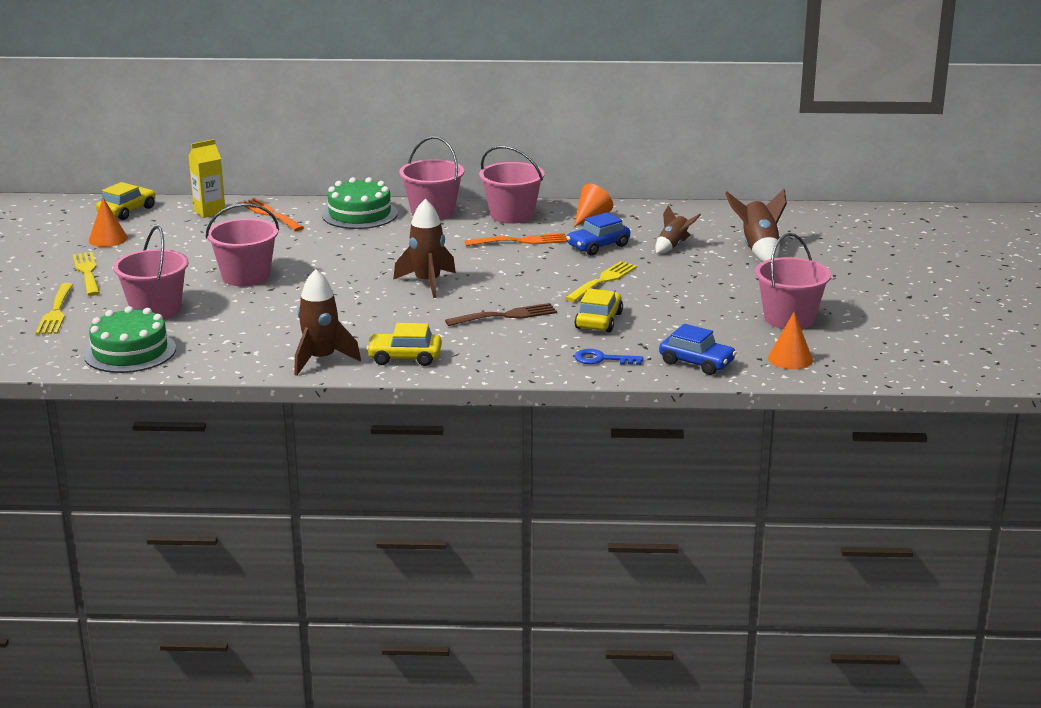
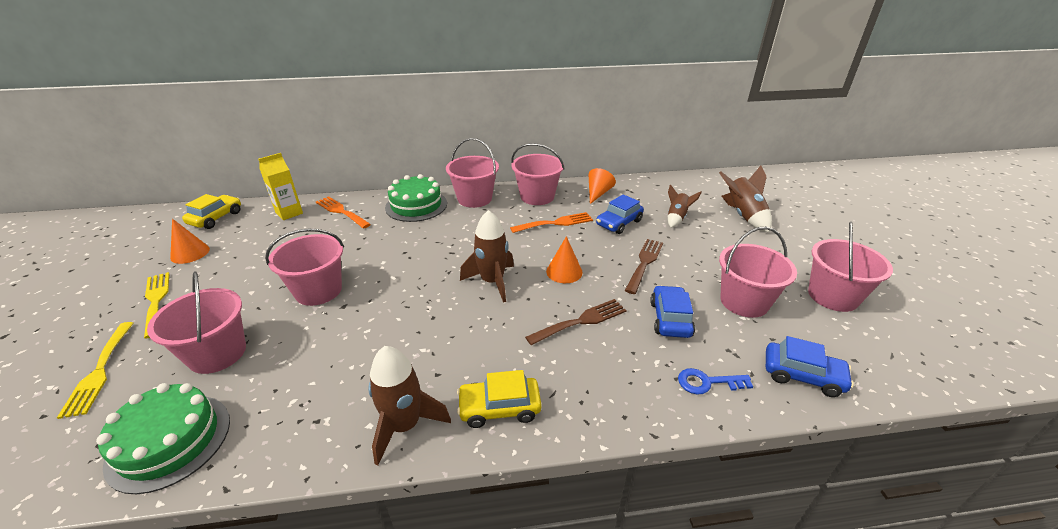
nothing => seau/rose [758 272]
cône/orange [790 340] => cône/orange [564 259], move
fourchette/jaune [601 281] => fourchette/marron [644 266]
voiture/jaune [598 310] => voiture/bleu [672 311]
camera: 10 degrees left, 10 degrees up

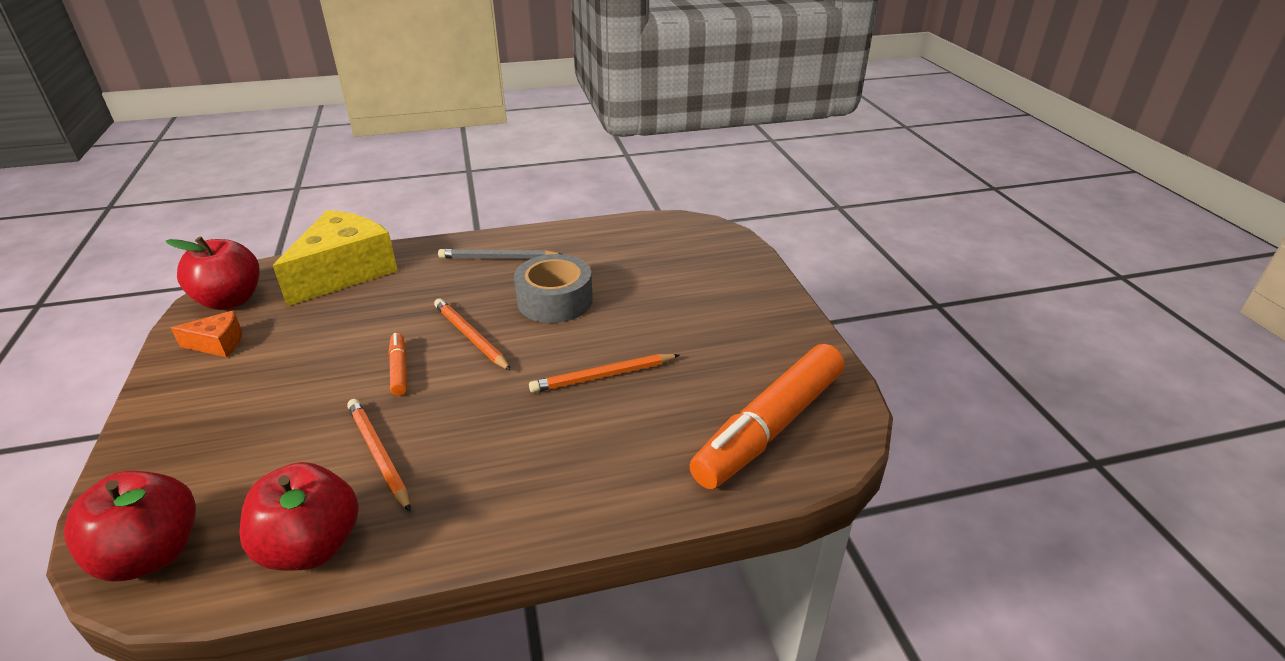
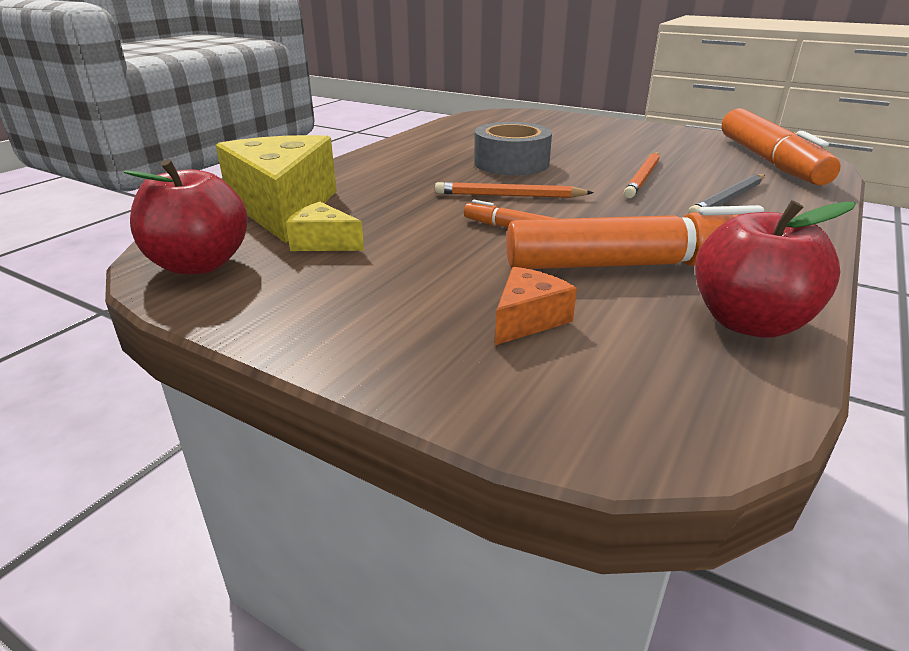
pomme/rouge [130 526] => nothing
nothing => fromage/jaune [325 226]
fromage/orange [206 333] => fromage/orange [536 306], move
crayon/gris [499 254] => crayon/gris [726 194], move
crayon/orange [379 455] => feutre/orange [635 237]
camera: 45 degrees left, 5 degrees down

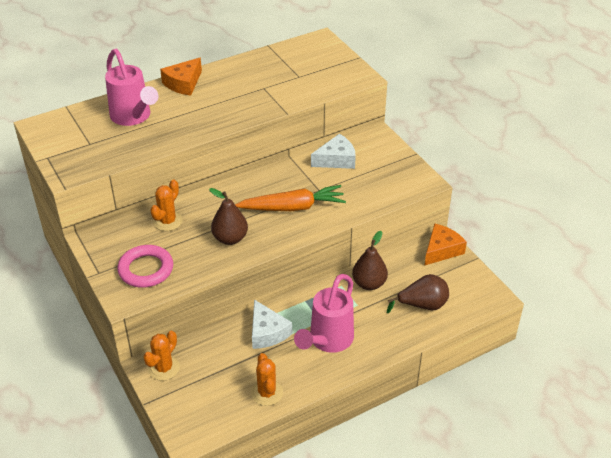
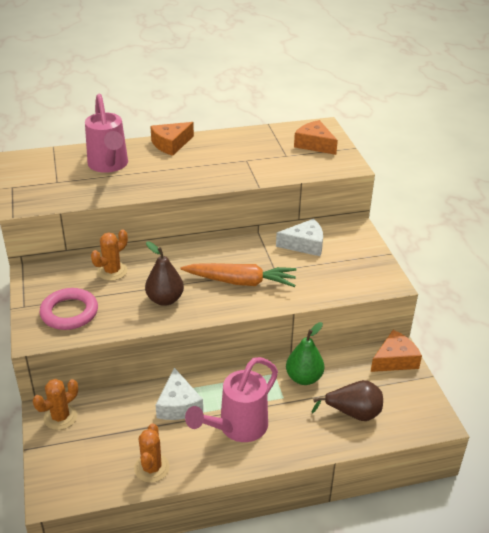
nothing => fromage/orange [316 137]
poire/marron [370 260] => poire/vert [305 353]
camera: 15 degrees right, 5 degrees down

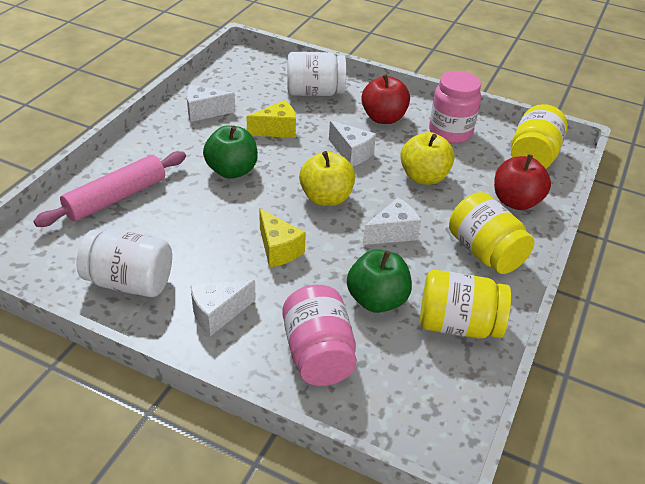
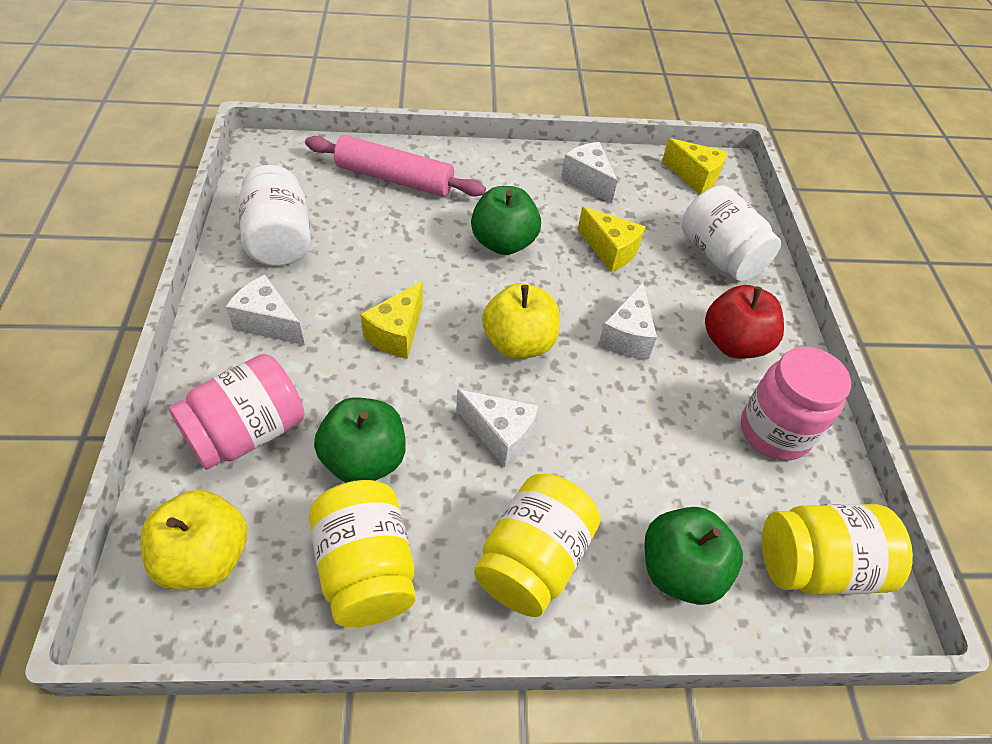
nothing => fromage/jaune [695 166]
pomme/jaune [427 158] => pomme/jaune [193 540], move
pomme/rouge [522 182] => pomme/vert [694 556]
camera: 60 degrees right, 10 degrees up

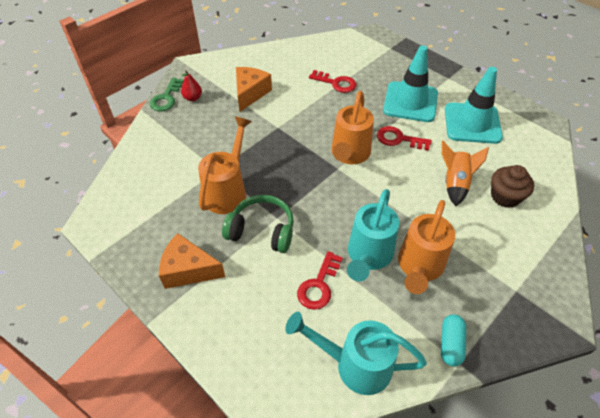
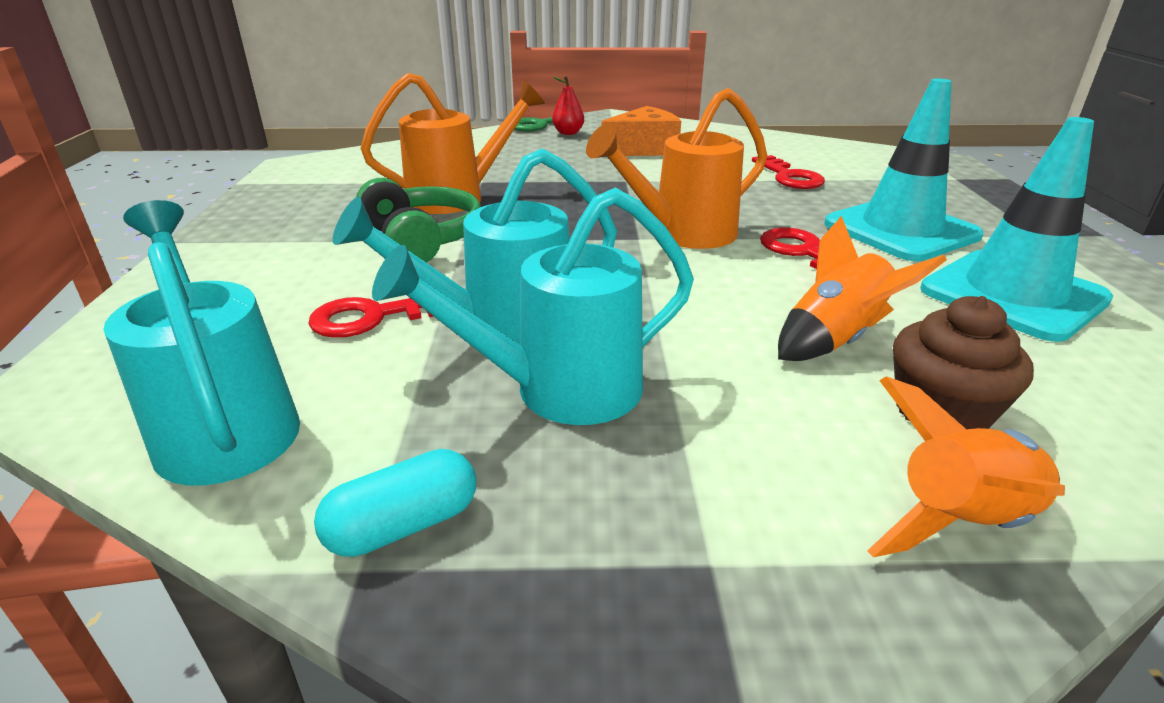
fromage/orange [192 261] => nothing
nothing => fusée/orange [966 466]
arrosoir/orange [426 247] => arrosoir/turquoise [533 306]
camera: 45 degrees right, 20 degrees down

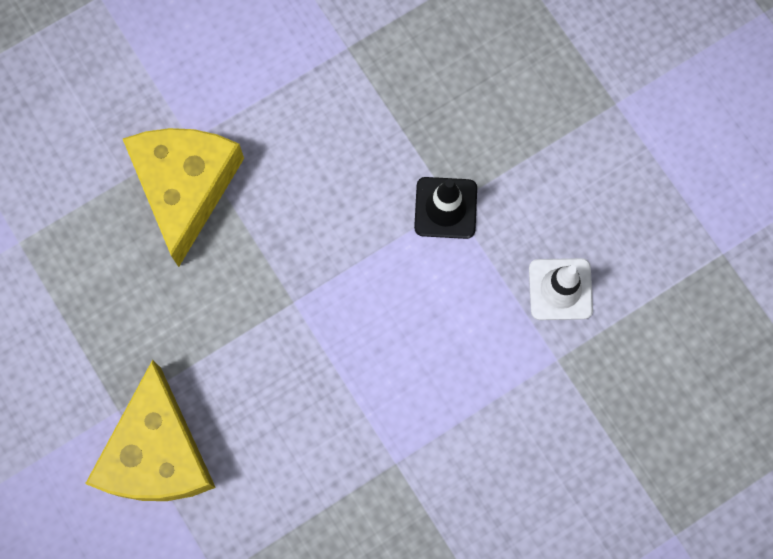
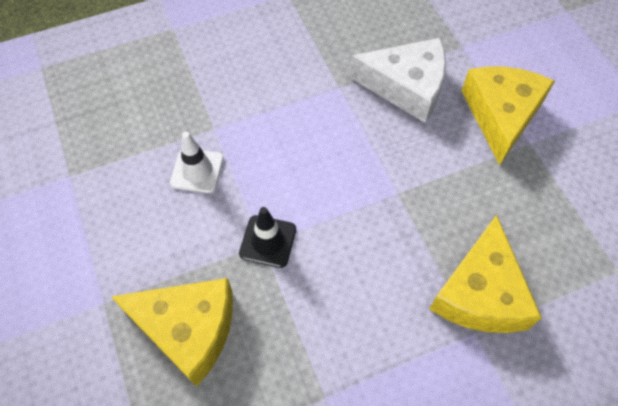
nothing => fromage/jaune [172 332]
nothing => fromage/blanc [397 80]
camera: 170 degrees left, 15 degrees down

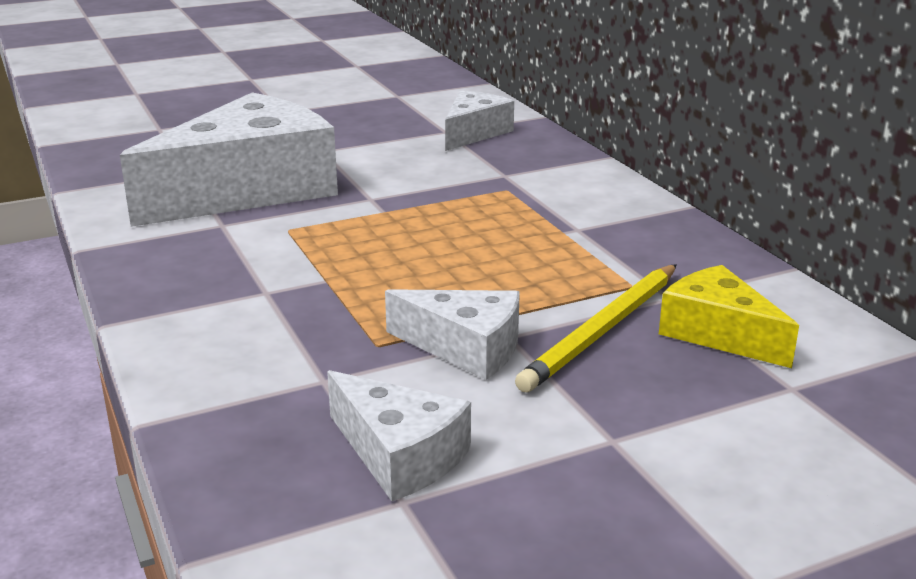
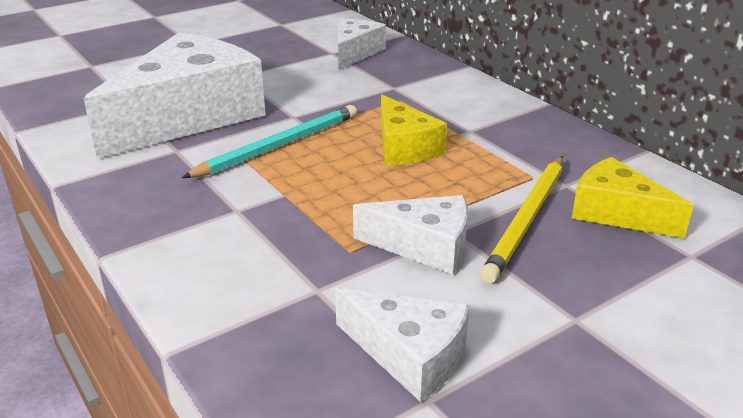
nothing => crayon/turquoise [269 141]
nothing => fromage/jaune [414 130]
camera: 10 degrees left, 5 degrees up

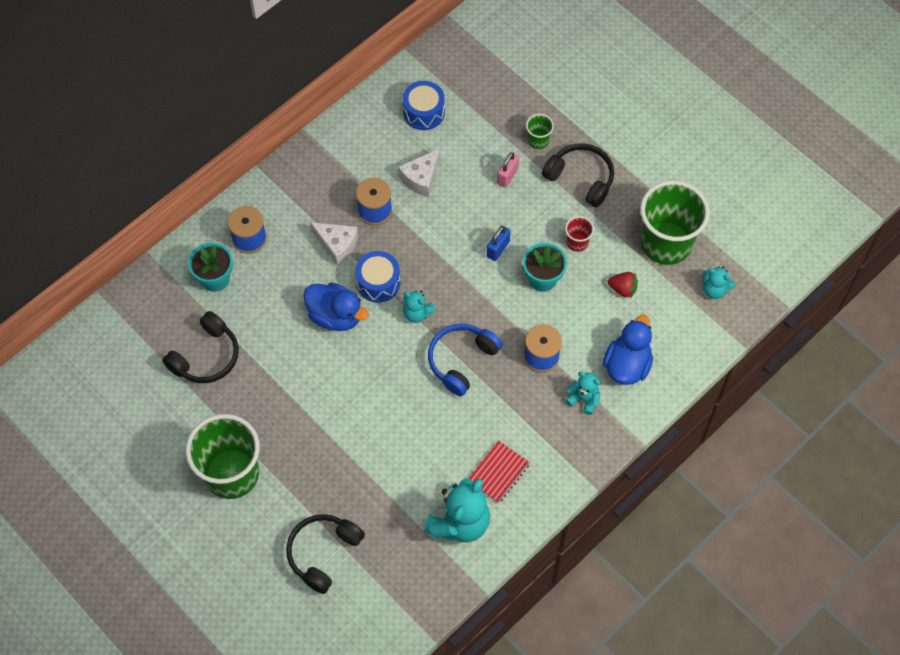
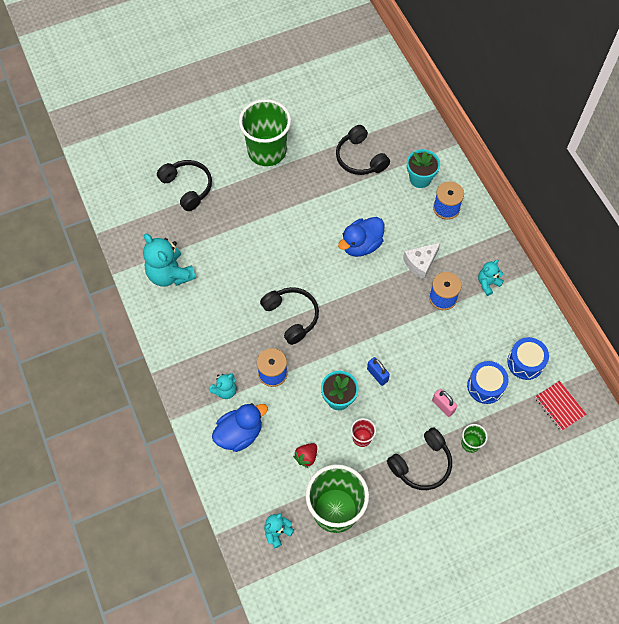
fromage/blanc [419 173] => nothing
tambour/bleu [377 276] => tambour/bleu [488 382], move
ours en peluche/turquoise [419 306] => ours en peluche/turquoise [491 277], move
carnet/rouge [499 471] => carnet/rouge [560 406], move
casque audio/bleu [465 360] => casque audio/noir [289 316]
canard/bleu [628 350] => canard/bleu [240 427], 75 degrees counterclockwise
camera: 110 degrees right, 0 degrees up

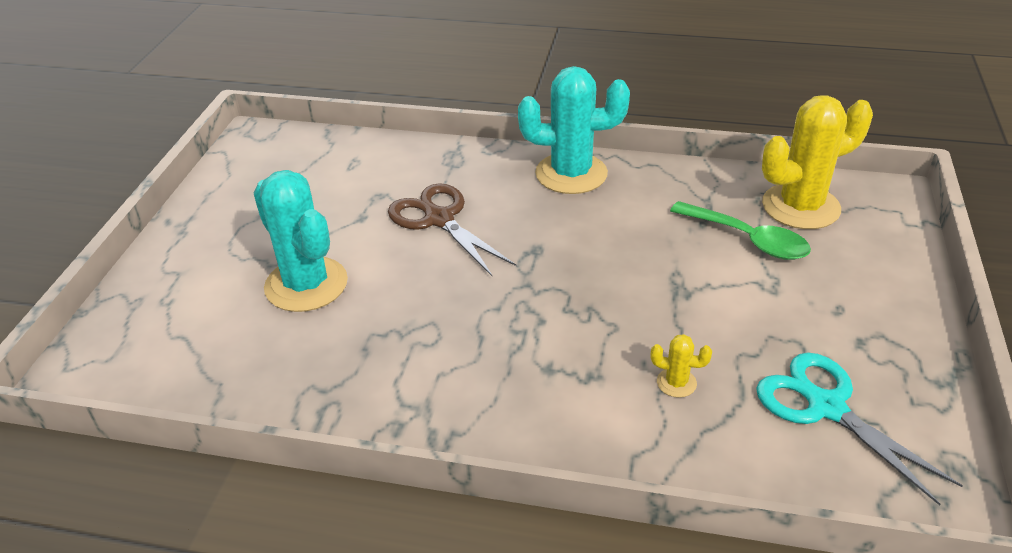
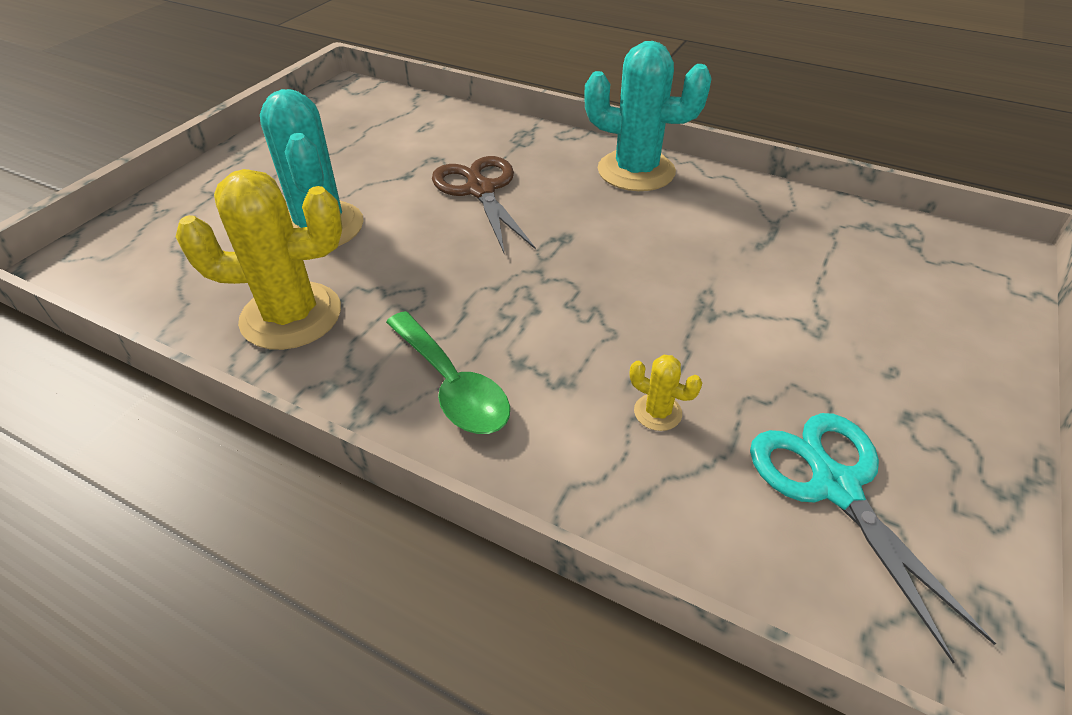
cuillère/vert [740 230] => cuillère/vert [448 372], move
cactus/jaune [817 162] => cactus/jaune [259 259], move
camera: 15 degrees right, 5 degrees up

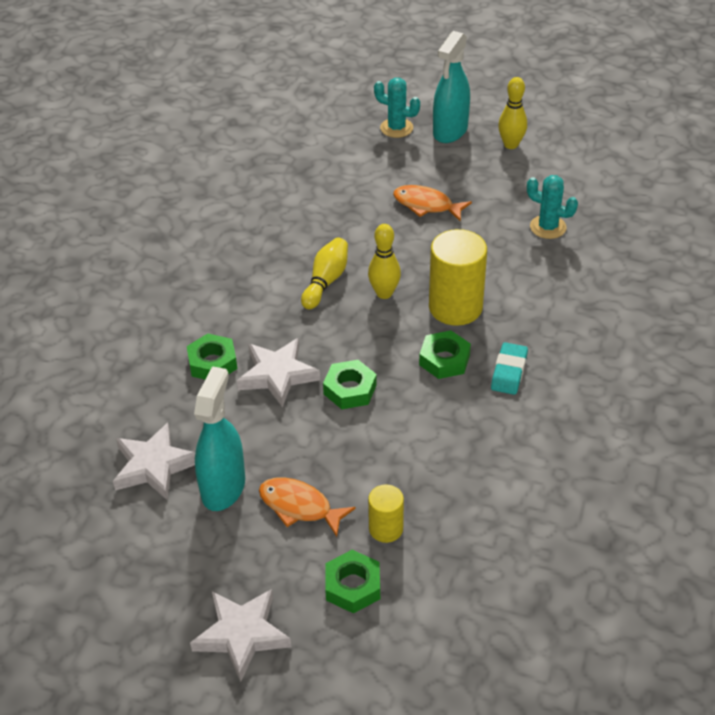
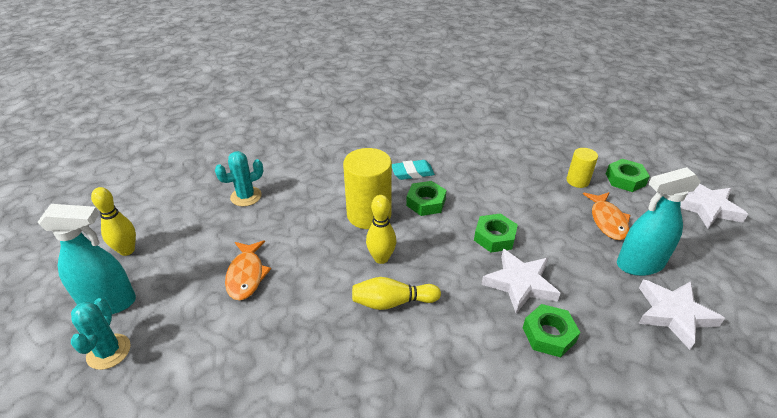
cactus/turquoise [552 207] => cactus/turquoise [239 178], 60 degrees clockwise
camera: 120 degrees left, 5 degrees down

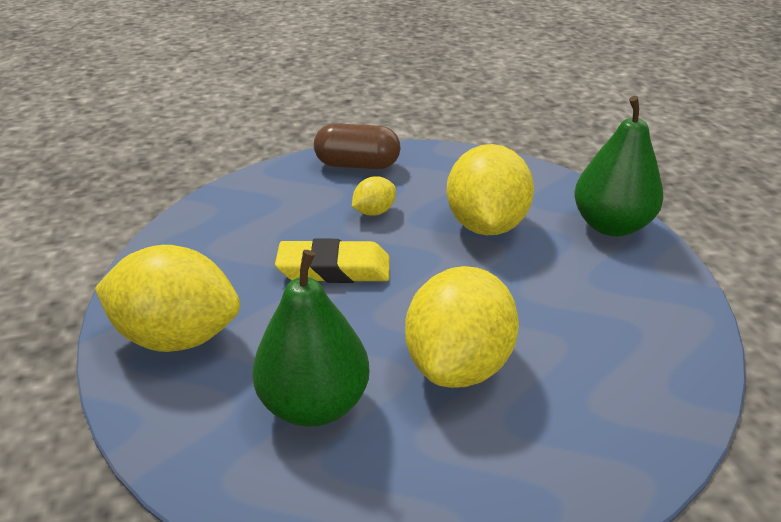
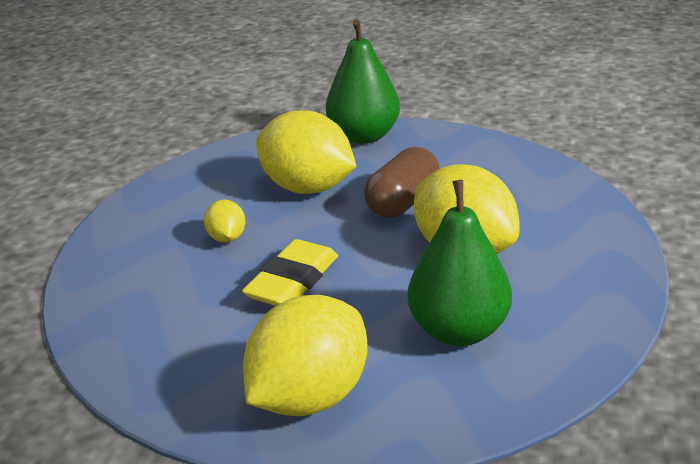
gélule/marron [357 146] => gélule/marron [402 182], move
camera: 60 degrees left, 5 degrees down

